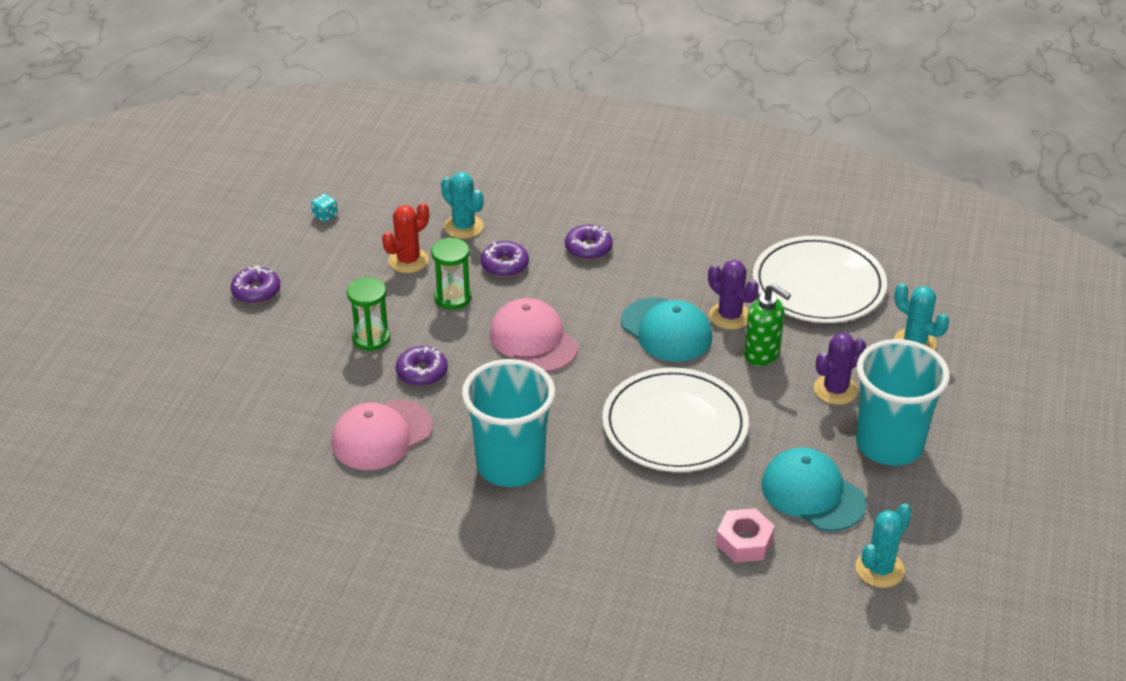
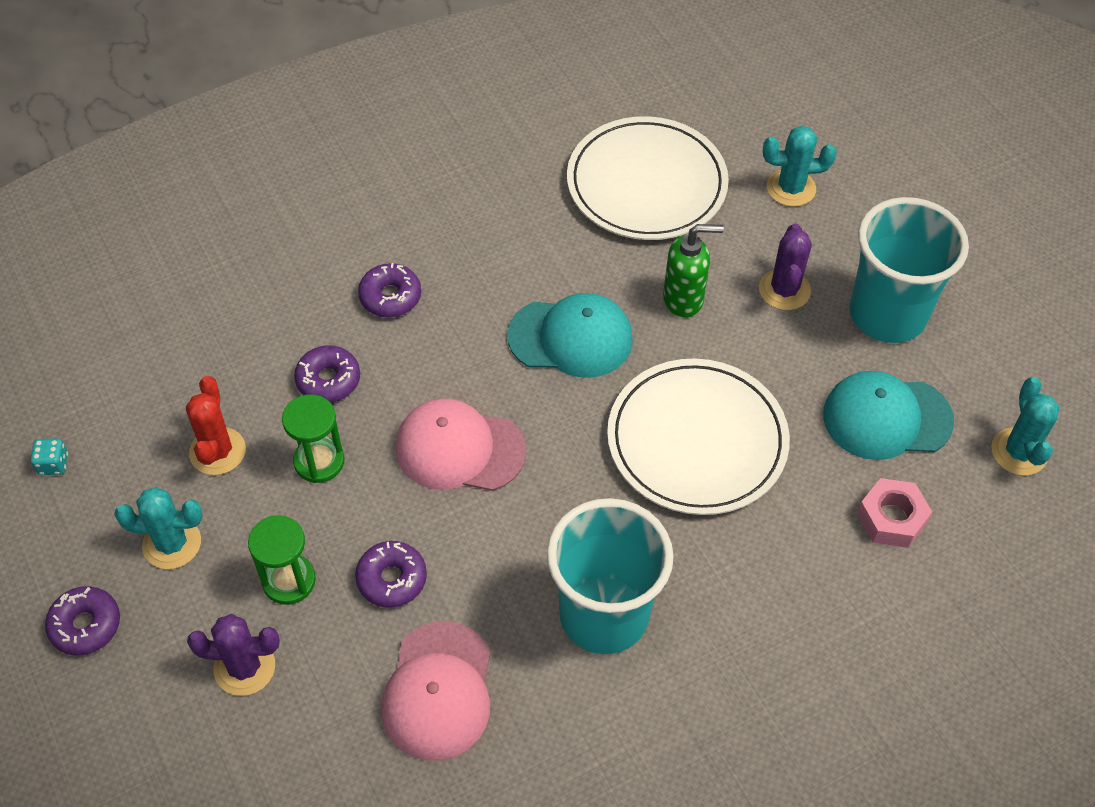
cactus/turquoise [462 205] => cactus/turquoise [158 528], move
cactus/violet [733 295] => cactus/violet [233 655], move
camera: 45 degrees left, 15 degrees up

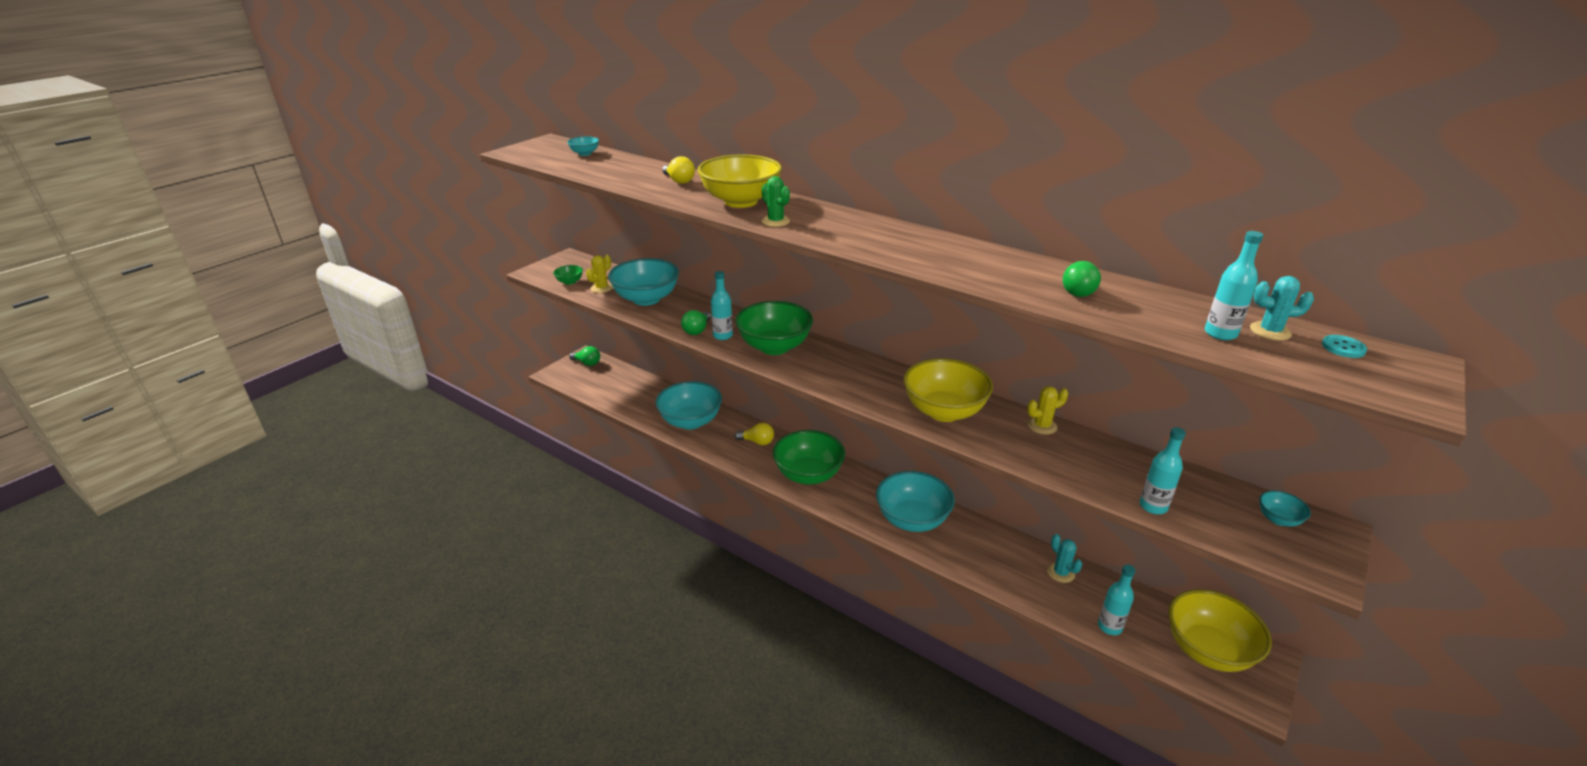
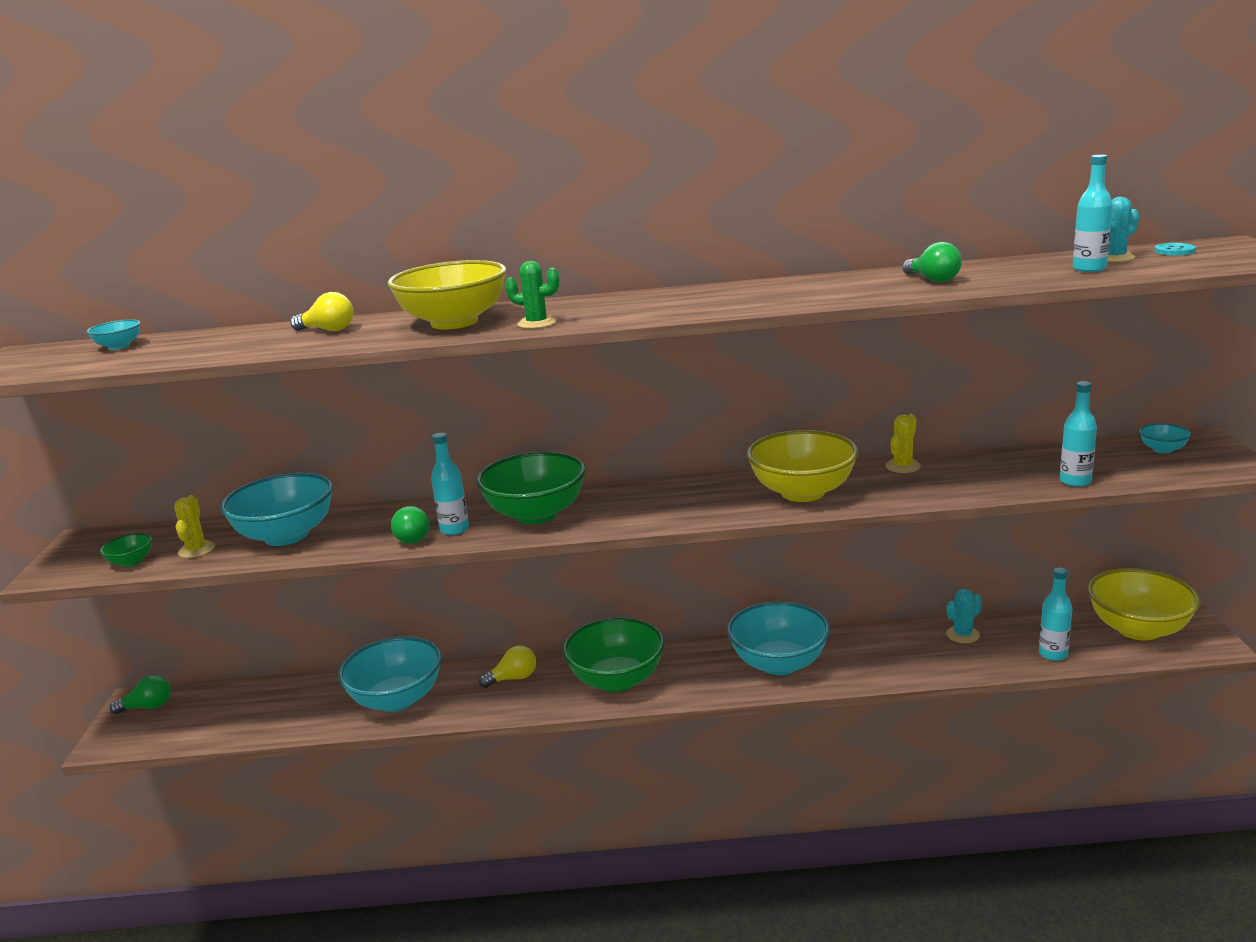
cactus/turquoise [1064 558] => cactus/turquoise [964 616], 60 degrees counterclockwise
camera: 35 degrees left, 10 degrees down

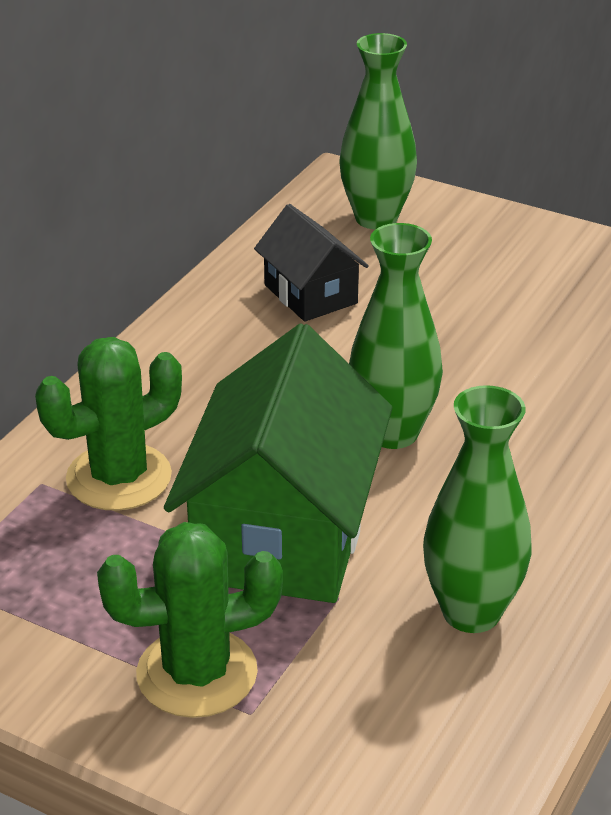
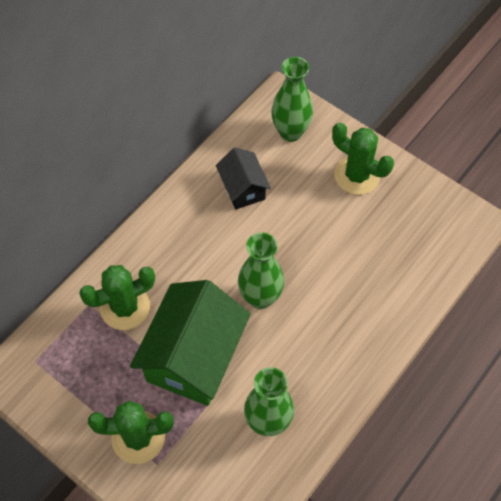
nothing => cactus/vert [363 159]
camera: 10 degrees right, 25 degrees up

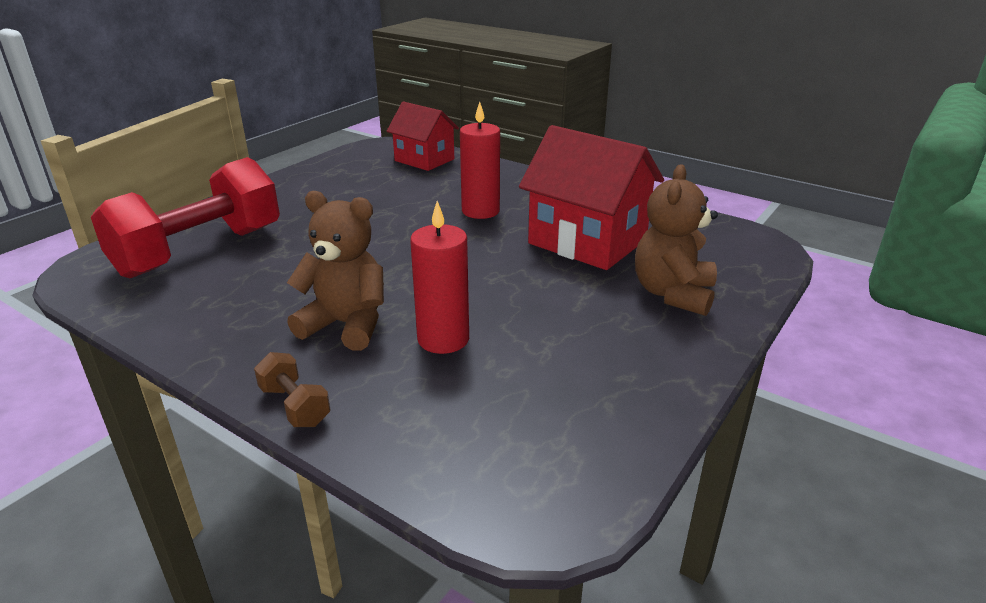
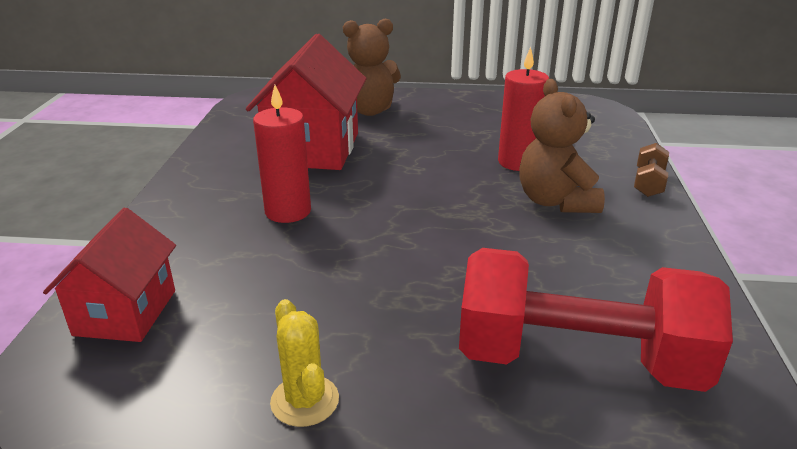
nothing => cactus/jaune [304 363]
camera: 120 degrees left, 0 degrees up

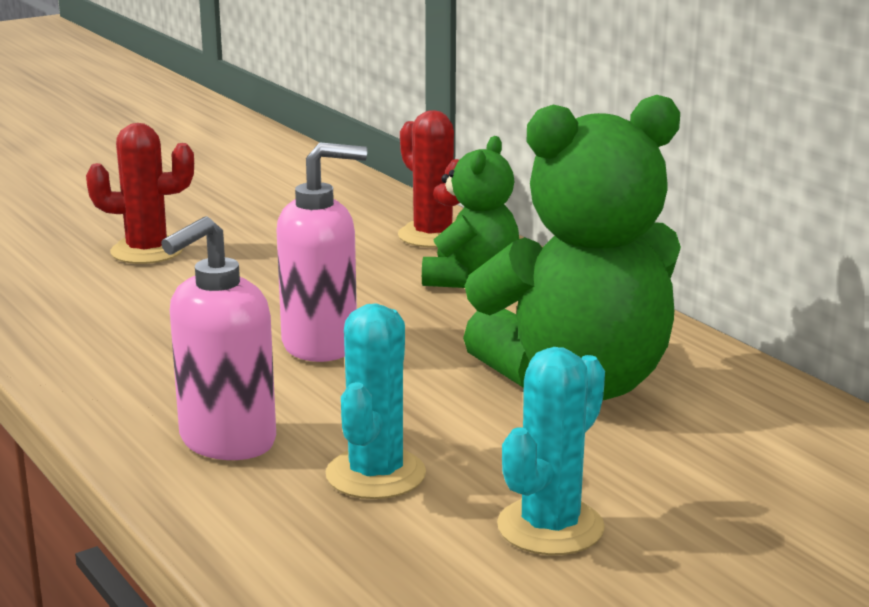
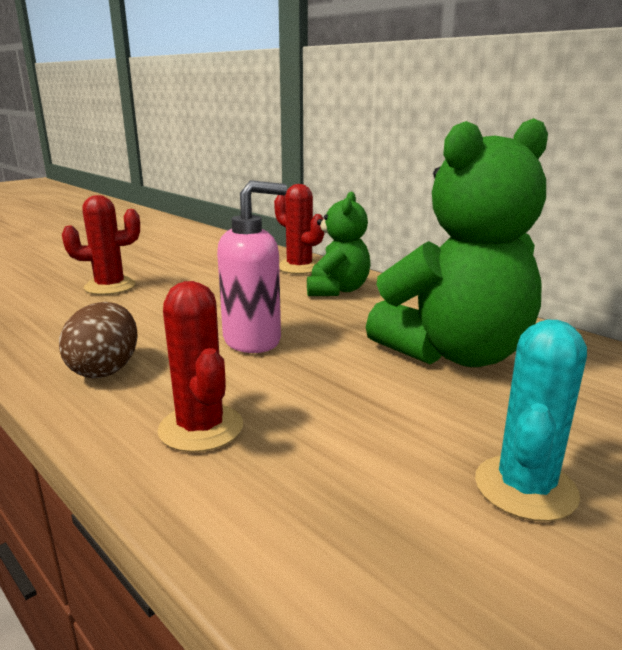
cactus/turquoise [375 401] => nothing
nothing => œuf/marron [98 340]
distributeur de savon/rose [218 338] => cactus/rouge [200 366]
camera: 10 degrees left, 0 degrees up

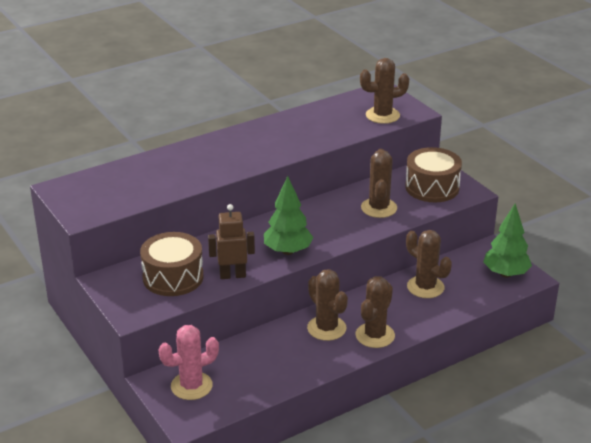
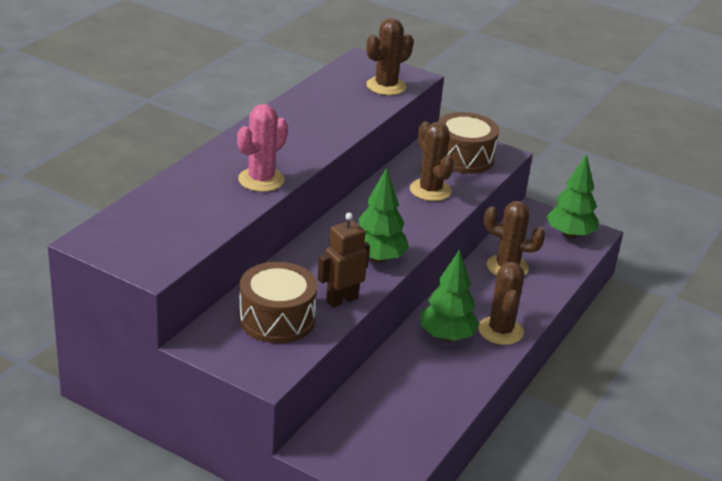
cactus/rose [188 362] => cactus/rose [262 148], move
cactus/marron [327 305] => arbre/vert [449 295]
camera: 30 degrees left, 0 degrees up

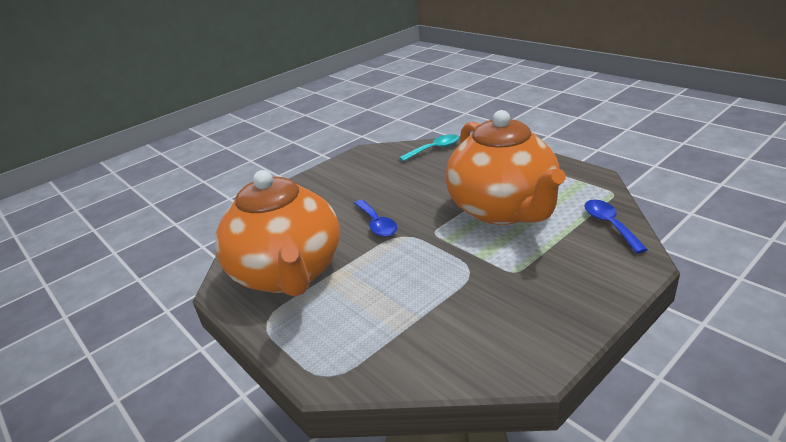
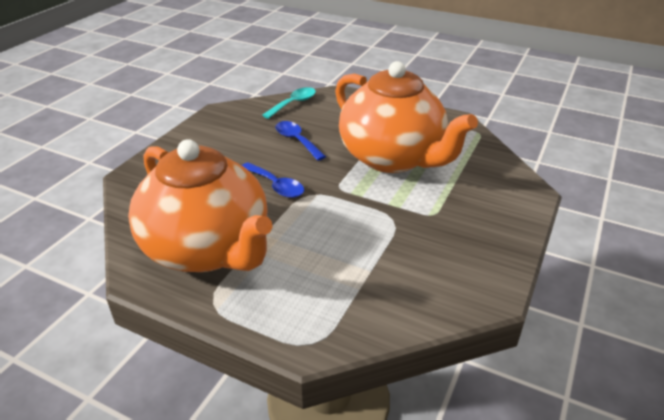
cuillère/bleu [616 226] => cuillère/bleu [300 141], move
camera: 25 degrees left, 5 degrees up

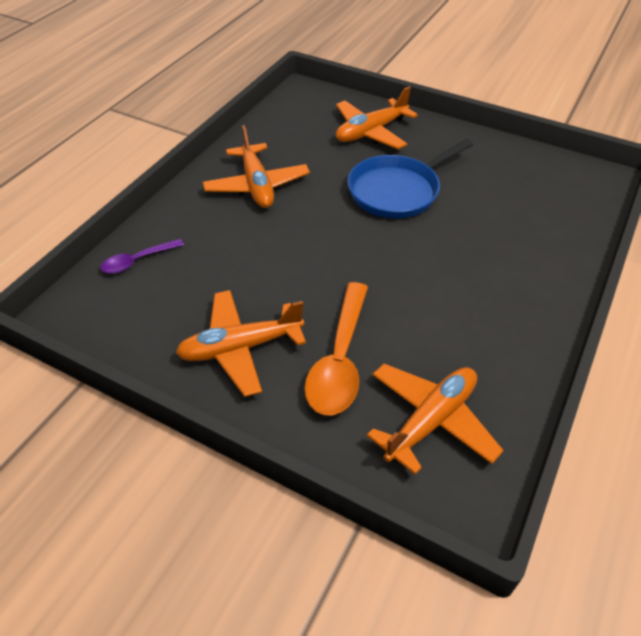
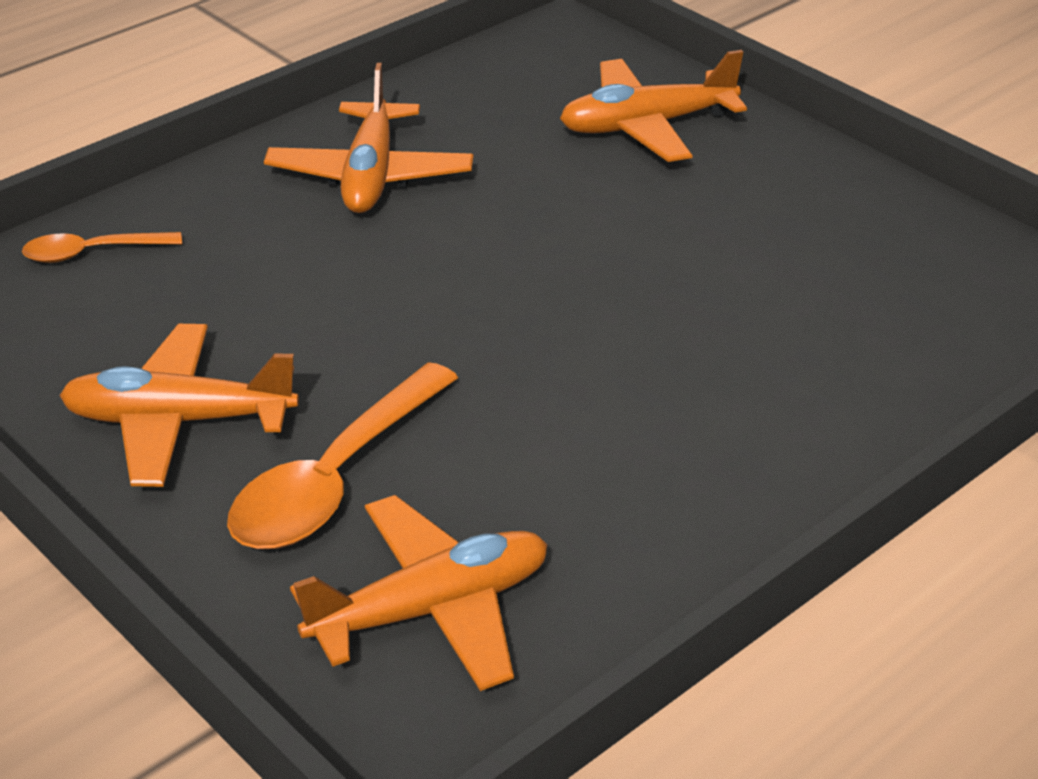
poêle/bleu [410 178] => nothing
cuillère/violet [142 256] => cuillère/orange [102 247]
camera: 20 degrees right, 10 degrees down

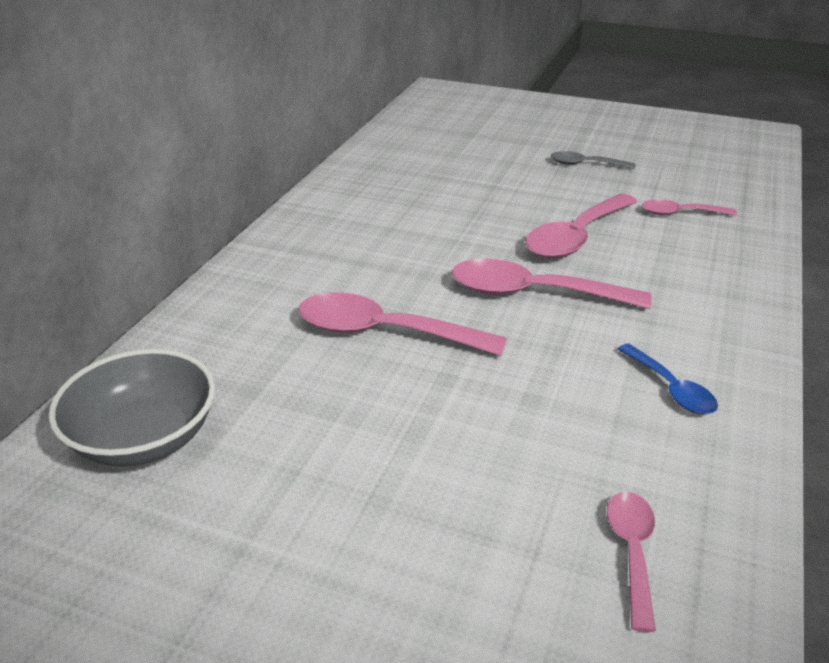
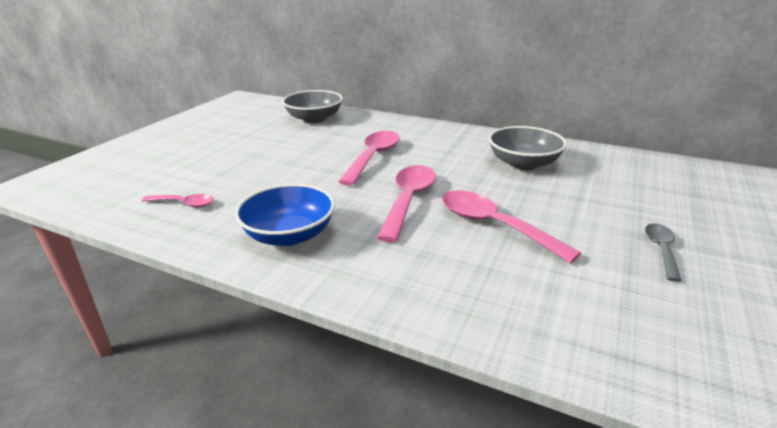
cuillère/rose [689 207] => nothing
nothing => bol/gris [528 148]
cuillère/bleu [668 379] => bol/bleu [285 215]
camera: 95 degrees right, 5 degrees down

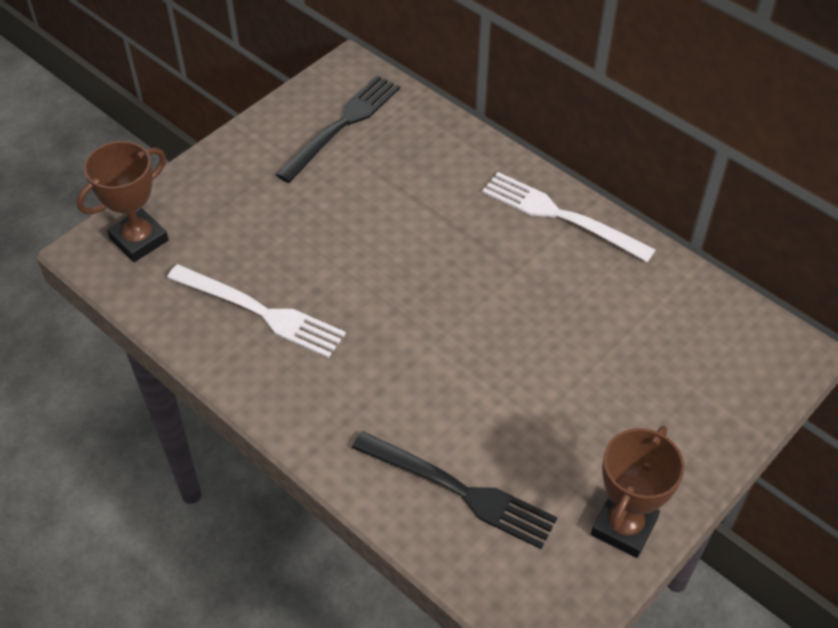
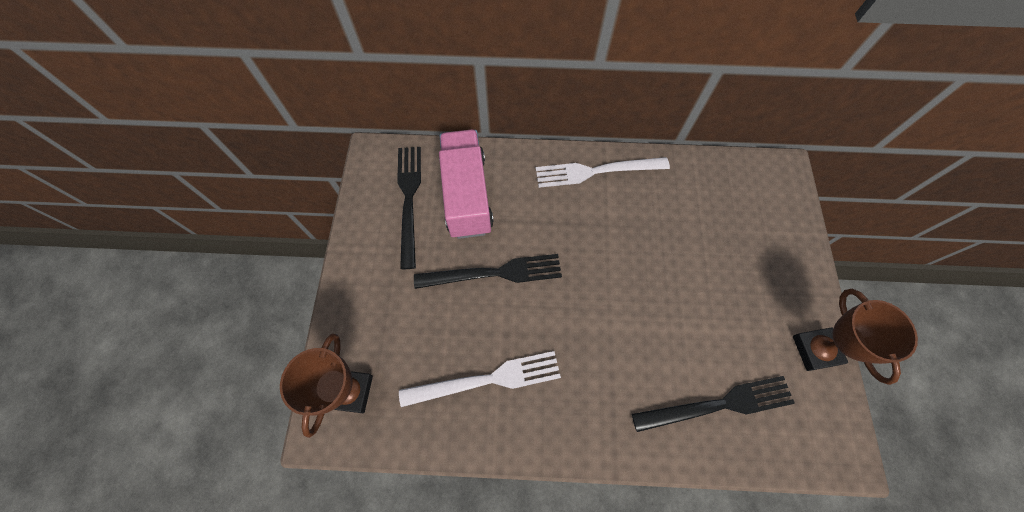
nothing => fourchette/noir [488 271]
nothing => camion/rose [466 184]
camera: 40 degrees left, 15 degrees up

